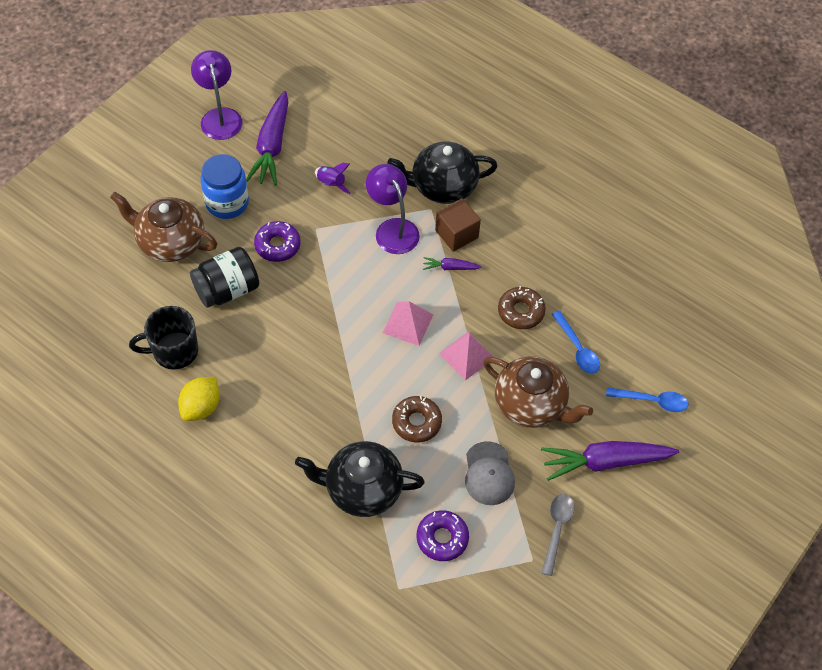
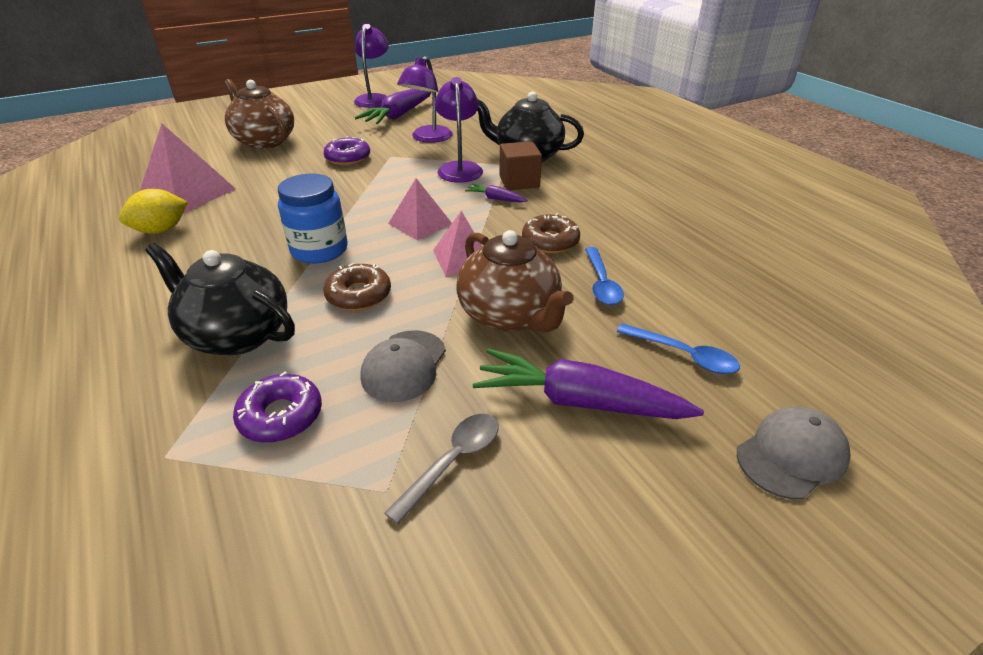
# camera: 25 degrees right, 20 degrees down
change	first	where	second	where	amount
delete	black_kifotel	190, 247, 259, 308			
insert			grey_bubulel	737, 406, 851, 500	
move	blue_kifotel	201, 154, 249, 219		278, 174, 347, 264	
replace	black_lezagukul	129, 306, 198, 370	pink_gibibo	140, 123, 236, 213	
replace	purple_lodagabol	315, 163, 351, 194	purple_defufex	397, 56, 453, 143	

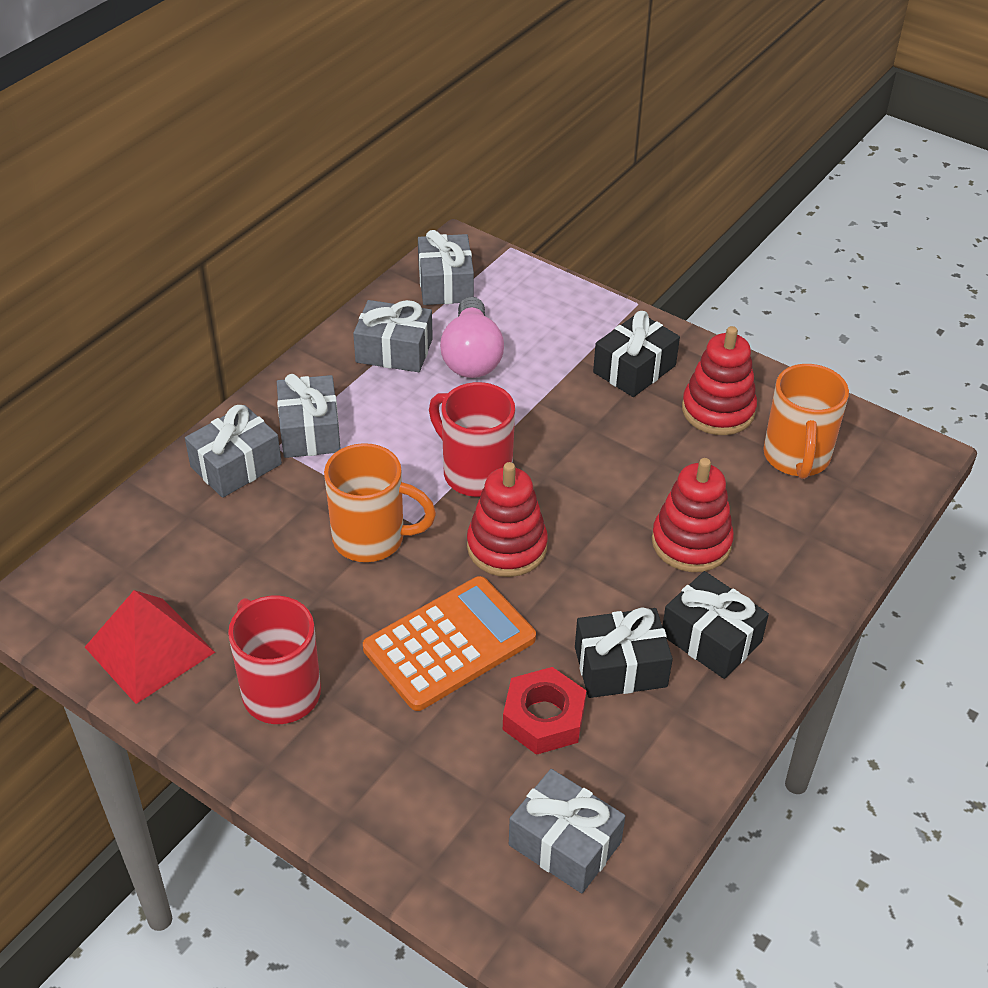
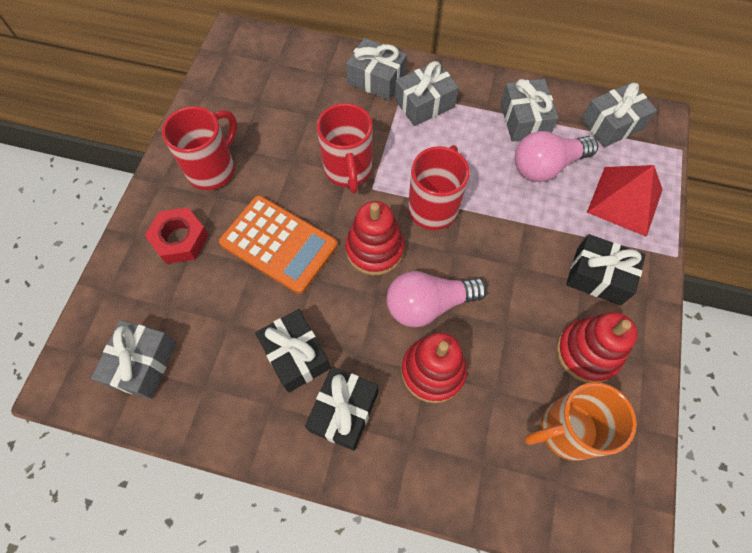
# camera: 70 degrees right, 20 degrees up
change	first	where	second	where	amount
insert			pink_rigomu	387, 271, 488, 327	
move	red_gibibo	85, 590, 215, 704		587, 165, 663, 237	
move	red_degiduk	503, 667, 586, 755		145, 207, 209, 264	
recolor	orange_lezagukul	324, 443, 436, 562	red_lezagukul	317, 103, 373, 194	

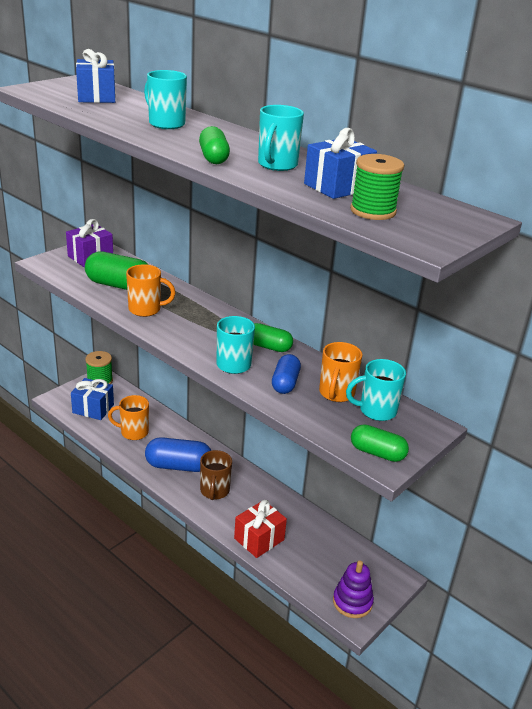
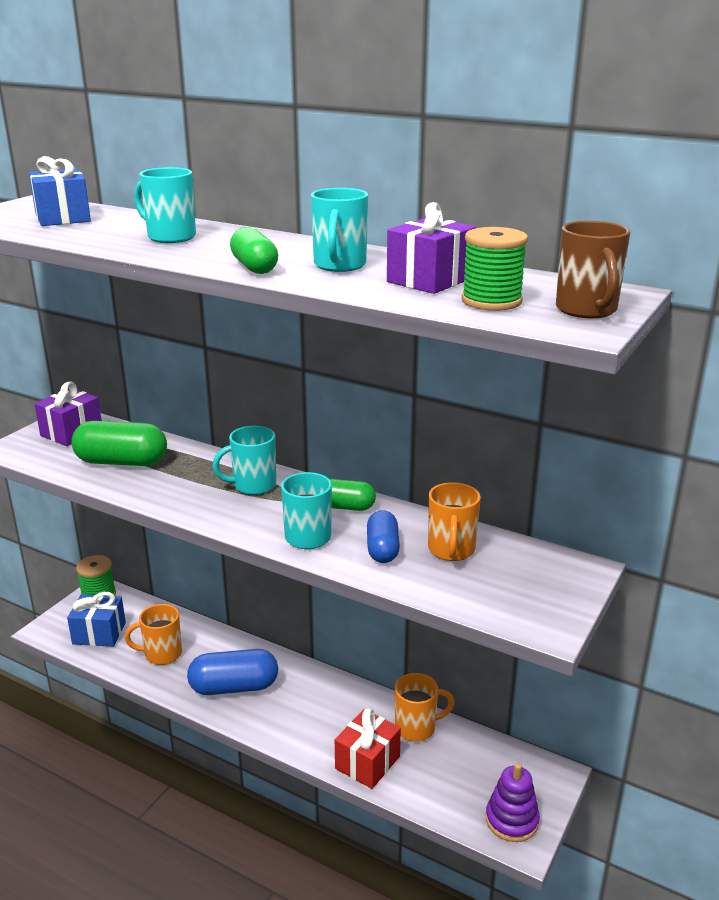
# camera: 10 degrees left, 5 degrees down
change	first	where	second	where	amount
delete	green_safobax	351, 424, 409, 462			
move	orange_lezagukul	126, 264, 176, 317		395, 673, 454, 742	
move	brown_lezagukul	200, 450, 232, 500		556, 221, 630, 318	
move	turquoise_lezagukul	346, 359, 406, 421		212, 426, 276, 495	
recolor	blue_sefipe	304, 128, 377, 199	purple_sefipe	387, 202, 476, 294	

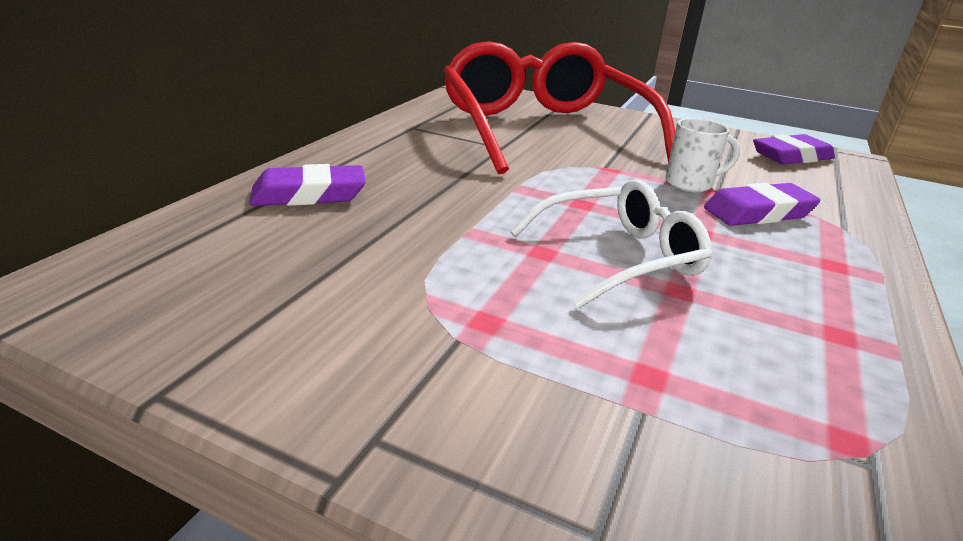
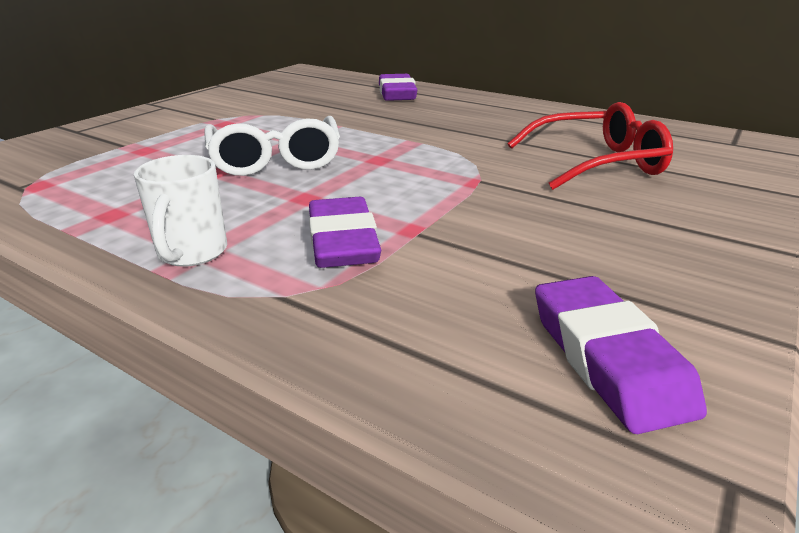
# camera: 100 degrees right, 0 degrees up
change	first	where	second	where	amount
move	white_lezagukul	665, 118, 740, 192		134, 155, 227, 267	
resize	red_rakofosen	443, 41, 675, 174		507, 102, 673, 190	x0.53

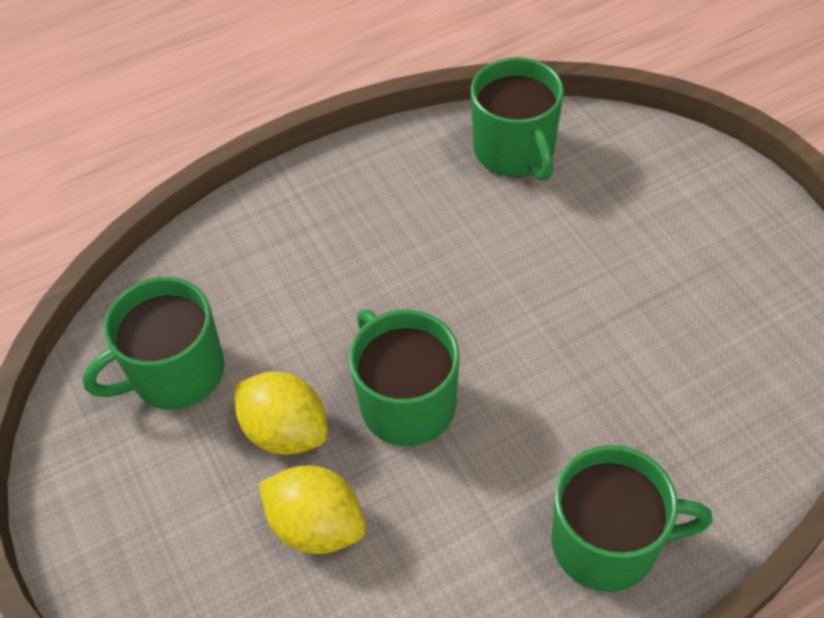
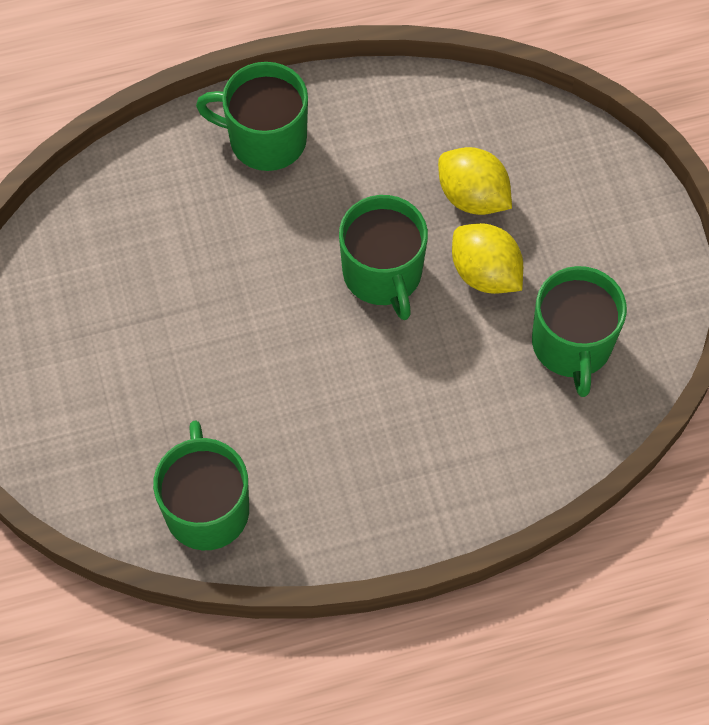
# camera: 170 degrees left, 10 degrees up
change	first	where	second	where	amount
rotate	green_lezagukul	83, 277, 224, 410		532, 266, 627, 397	105 degrees clockwise

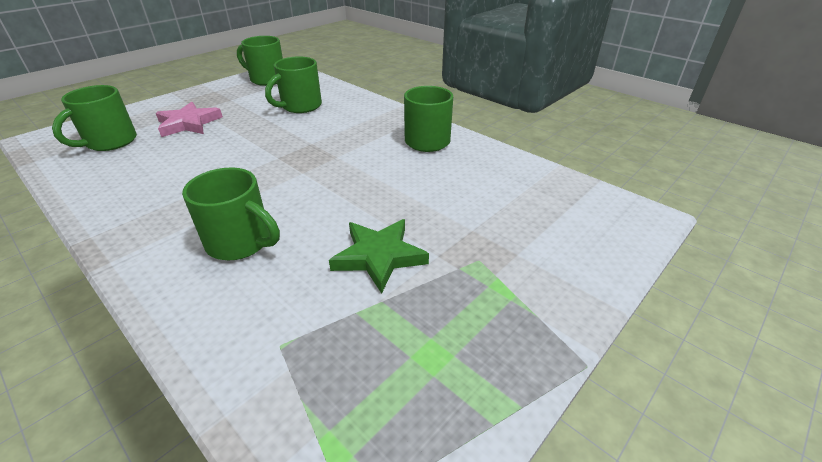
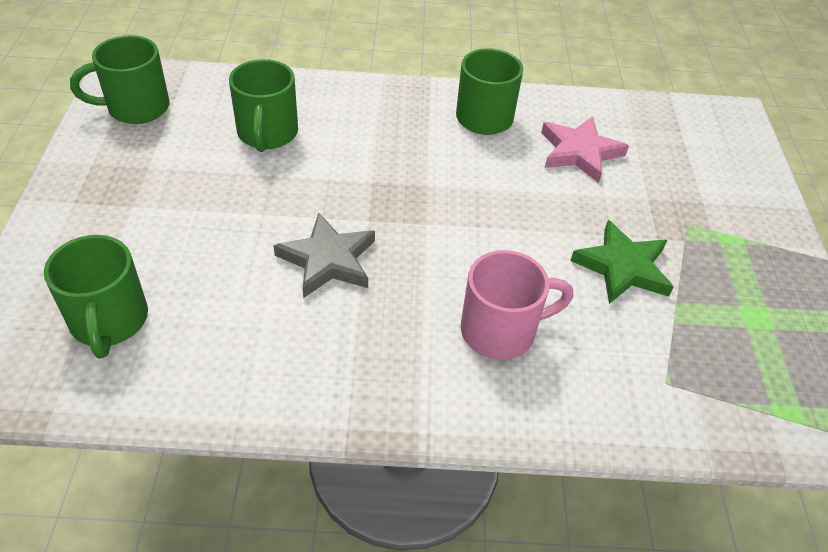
# camera: 45 degrees left, 10 degrees up
change	first	where	second	where	amount
insert			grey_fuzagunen	273, 213, 375, 298	
move	pink_fuzagunen	156, 102, 223, 137		541, 116, 629, 183	
recolor	green_lezagukul	182, 167, 280, 260	pink_lezagukul	461, 250, 573, 360	

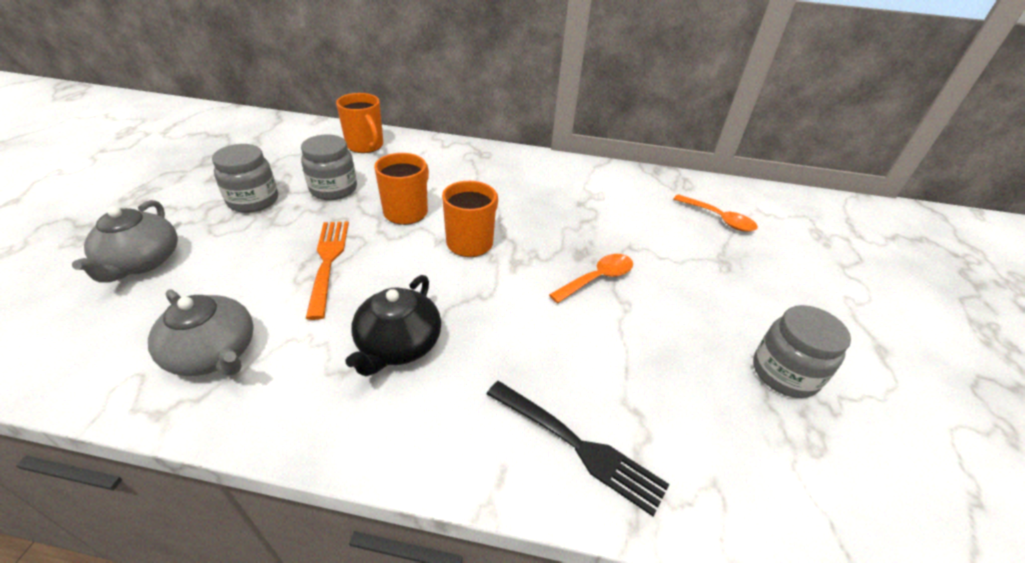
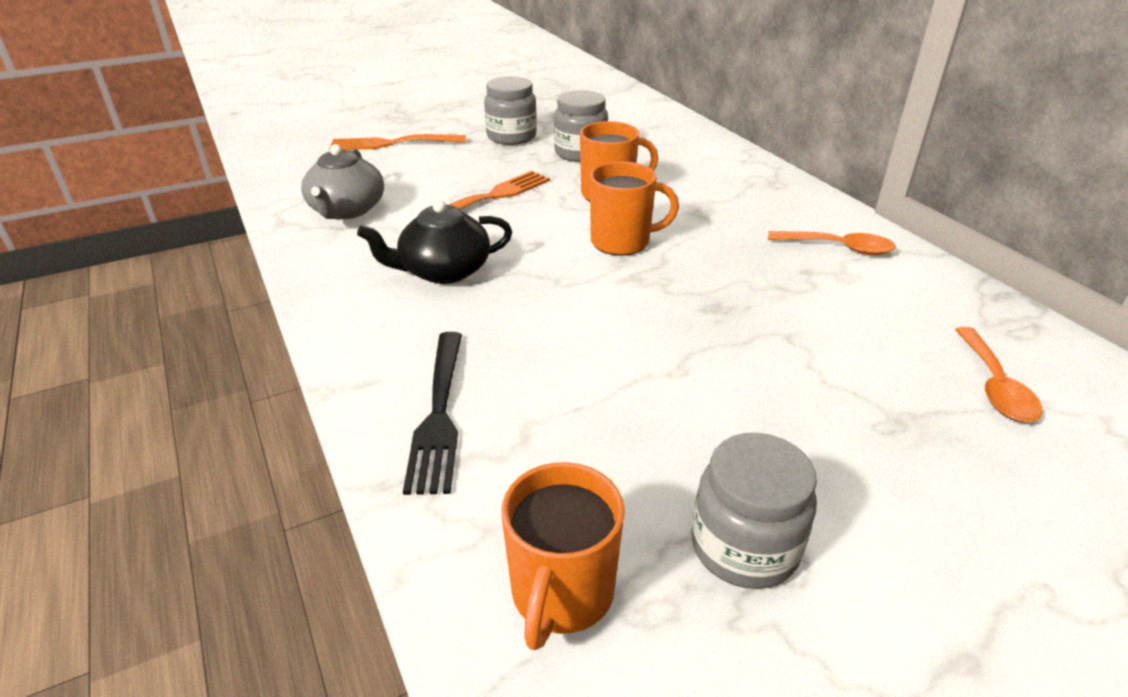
# camera: 55 degrees right, 5 degrees down
change	first	where	second	where	amount
move	orange_lezagukul	336, 93, 383, 153		501, 462, 625, 650	
move	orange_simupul	549, 254, 633, 303		768, 231, 896, 255	
replace	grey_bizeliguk	72, 200, 178, 282	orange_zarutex	329, 134, 466, 150	

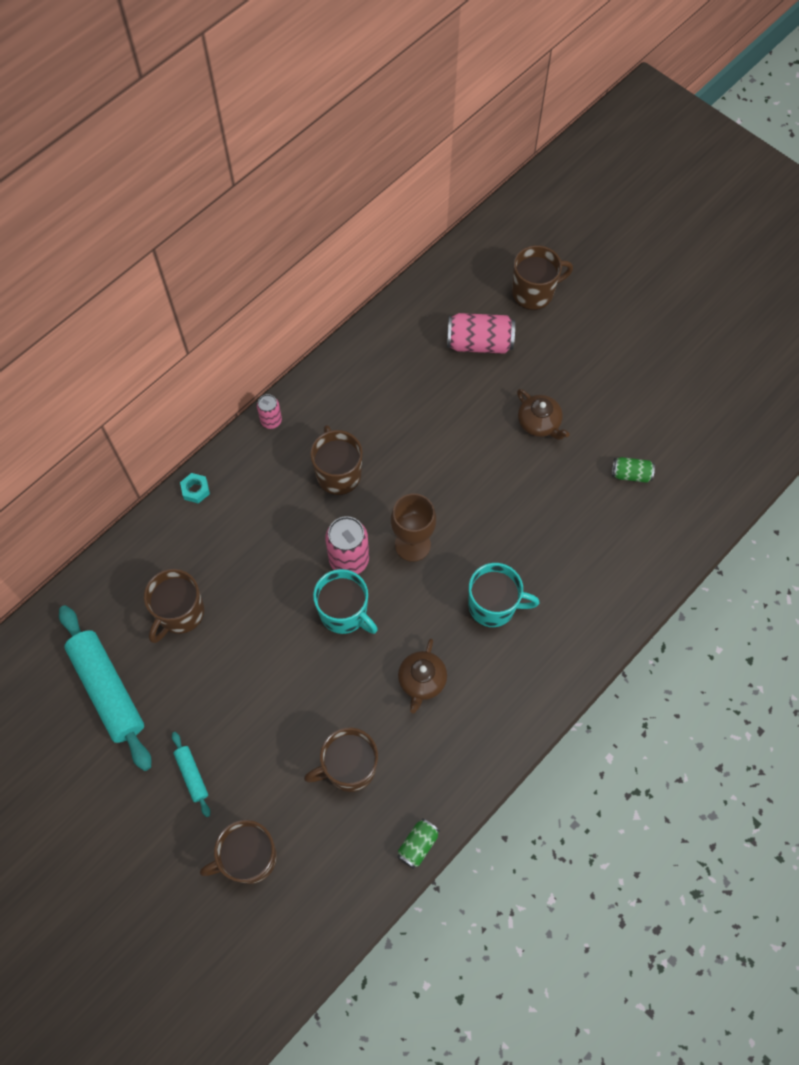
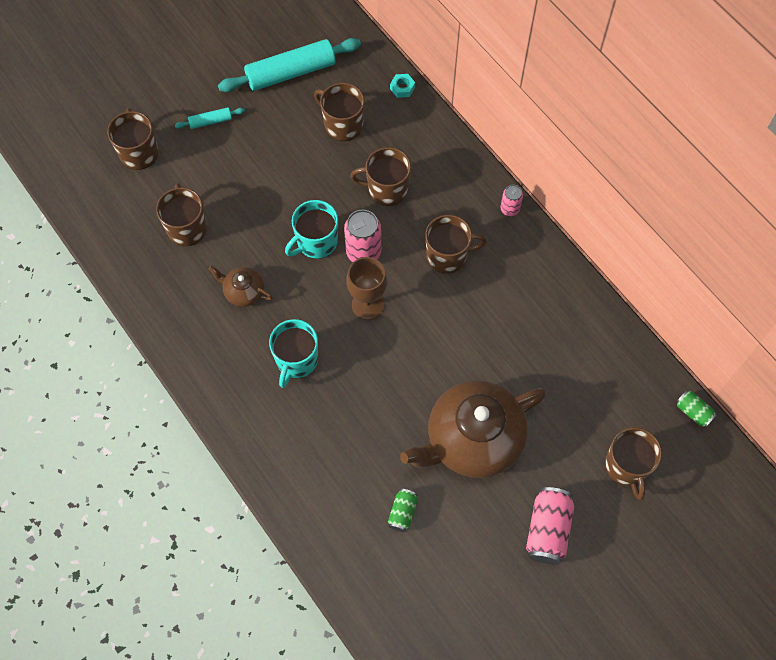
# camera: 100 degrees right, 0 degrees up
change	first	where	second	where	amount
insert			brown_lezagukul	350, 147, 411, 206	
move	turquoise_degiduk	180, 473, 210, 504		390, 74, 415, 98	
move	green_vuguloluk	397, 818, 440, 869		676, 390, 717, 428	
move	pink_vuguloluk	447, 313, 515, 354		526, 487, 574, 565	
resize	brown_bizeliguk	517, 389, 570, 440		400, 380, 546, 478	x2.23

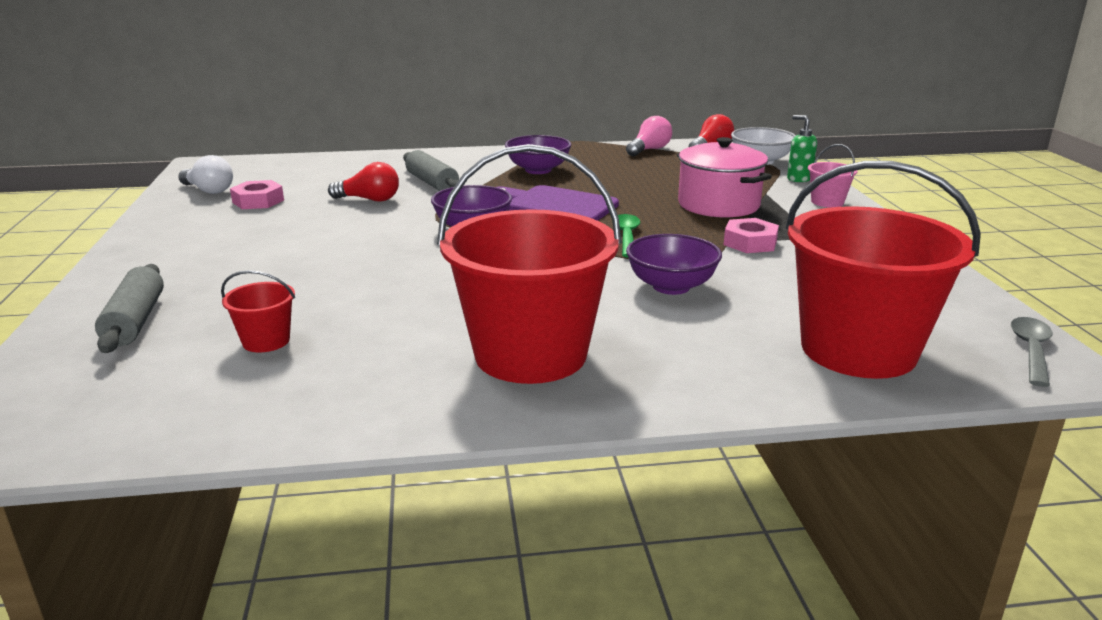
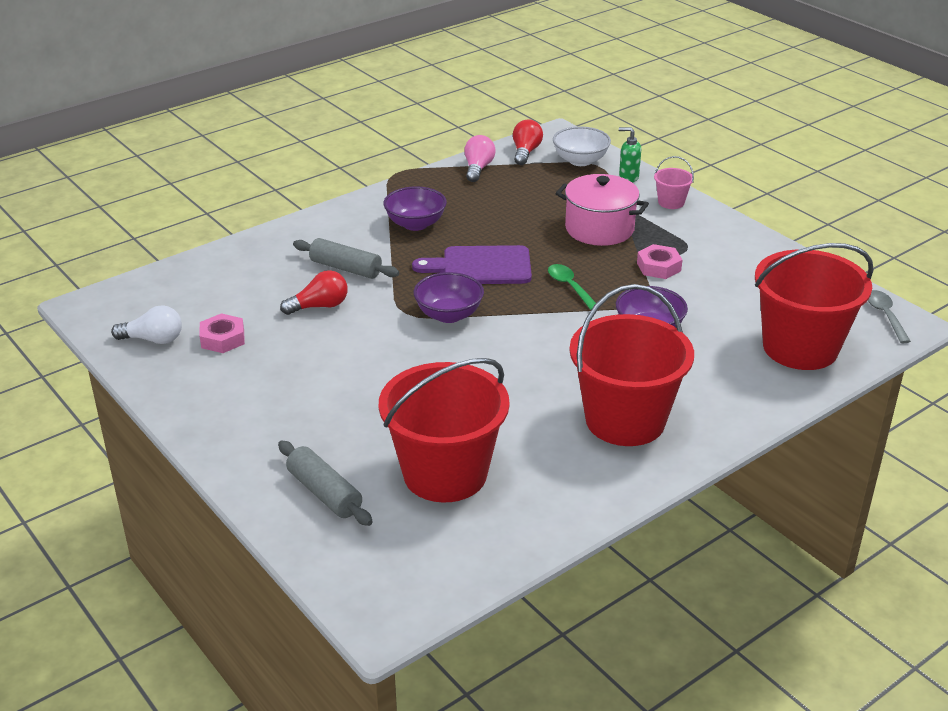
# camera: 30 degrees left, 10 degrees up
change	first	where	second	where	amount
resize	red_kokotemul	221, 270, 295, 353		379, 358, 510, 503	x2.39

